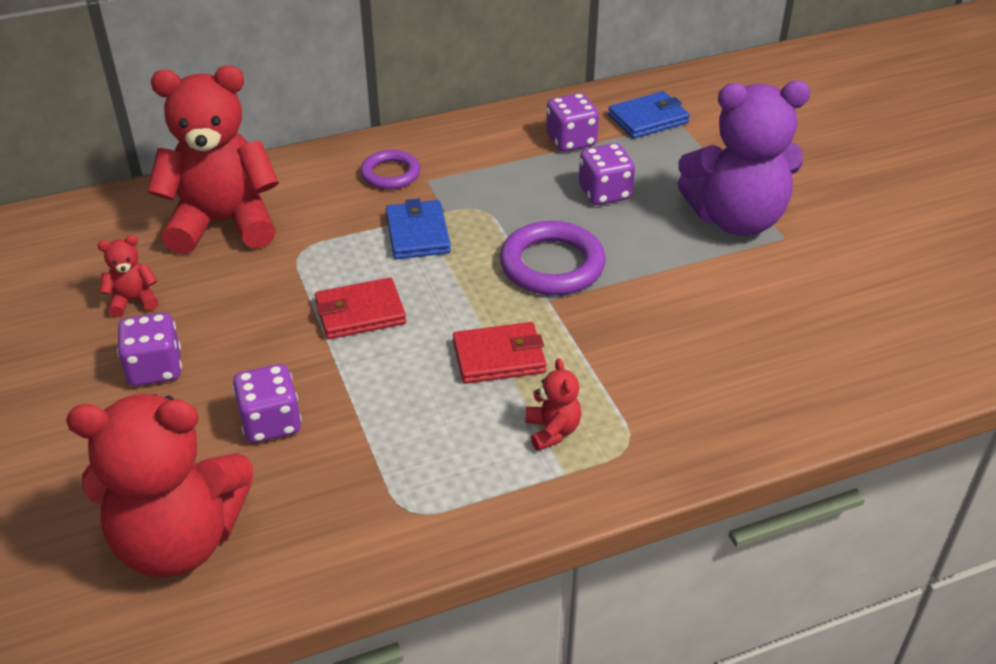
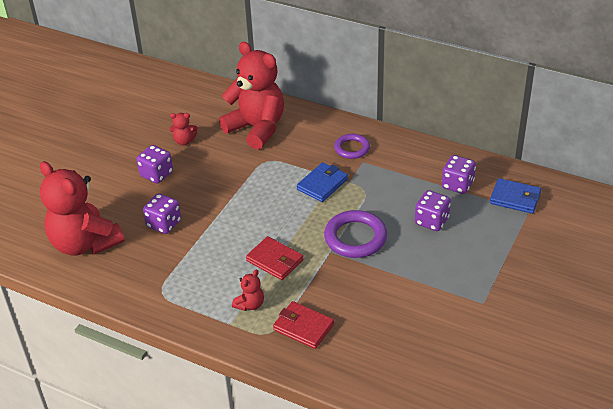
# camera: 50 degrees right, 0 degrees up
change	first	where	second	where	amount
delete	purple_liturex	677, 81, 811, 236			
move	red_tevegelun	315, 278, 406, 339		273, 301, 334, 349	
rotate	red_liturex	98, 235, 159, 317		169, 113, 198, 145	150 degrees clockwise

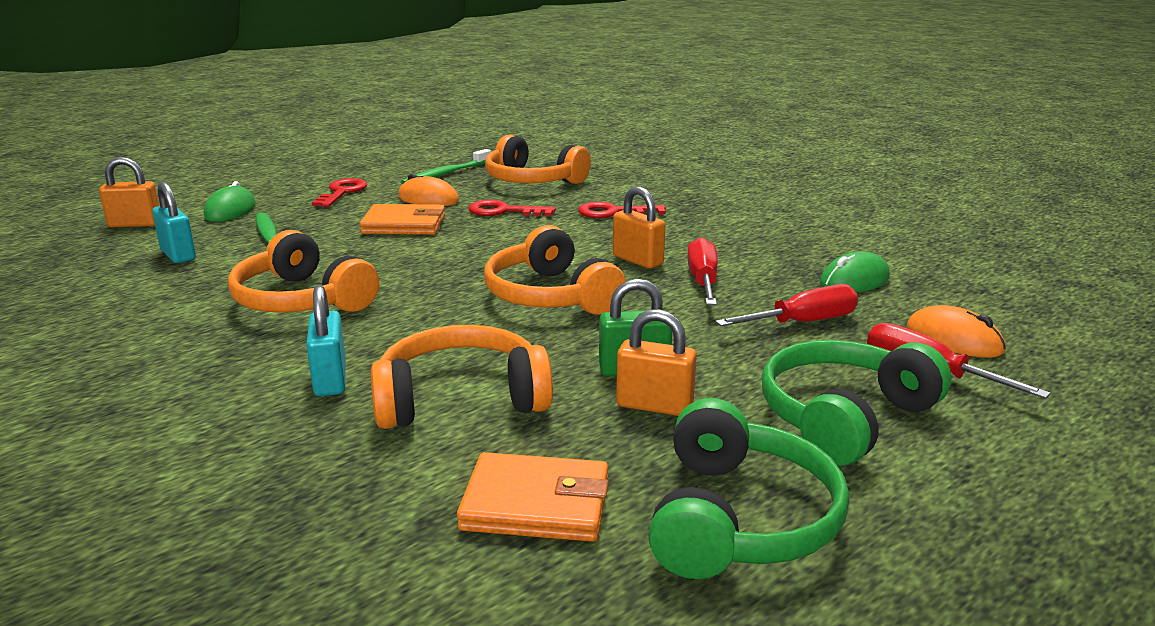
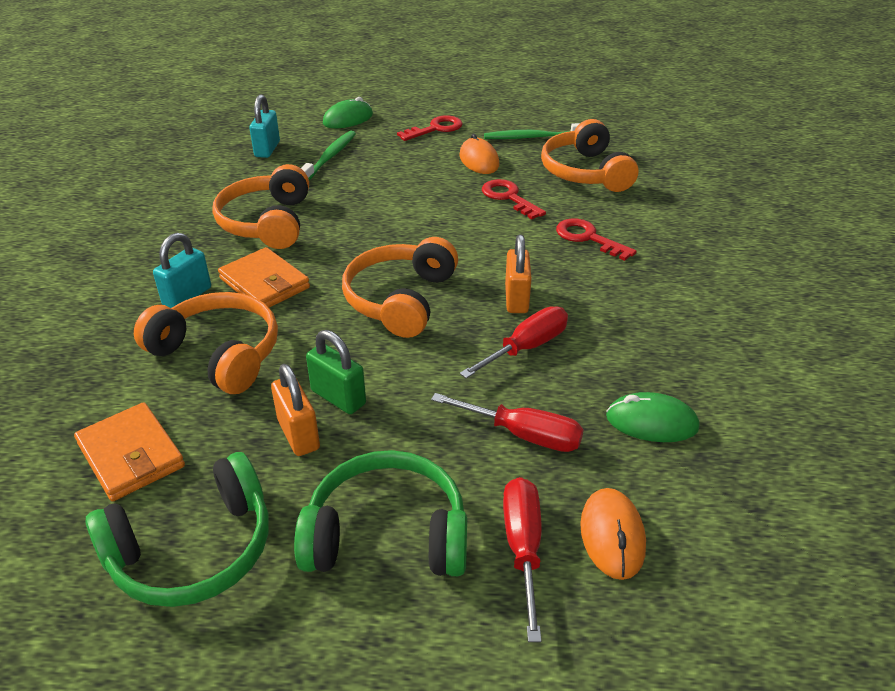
# camera: 45 degrees right, 15 degrees up
change	first	where	second	where	amount
delete	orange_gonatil	99, 157, 159, 228			
move	orange_tevegelun	360, 204, 445, 235		218, 247, 310, 308	

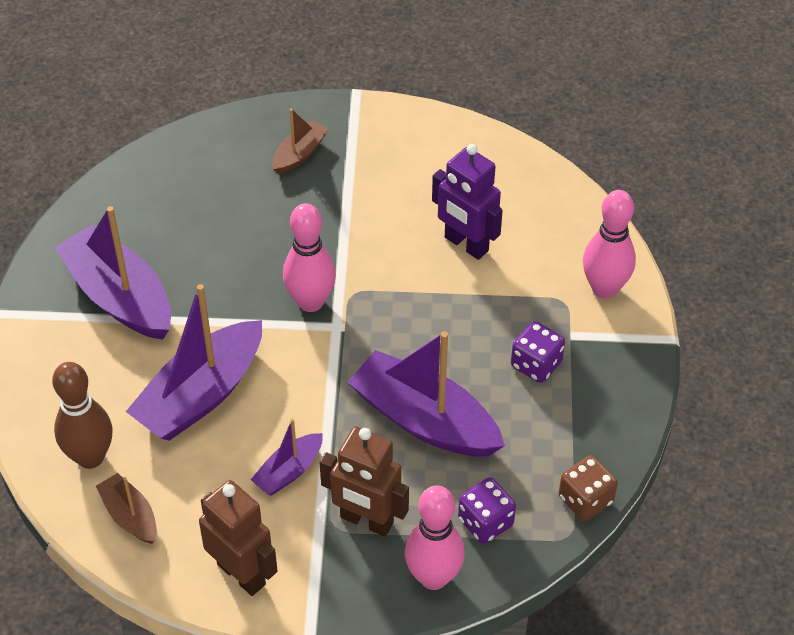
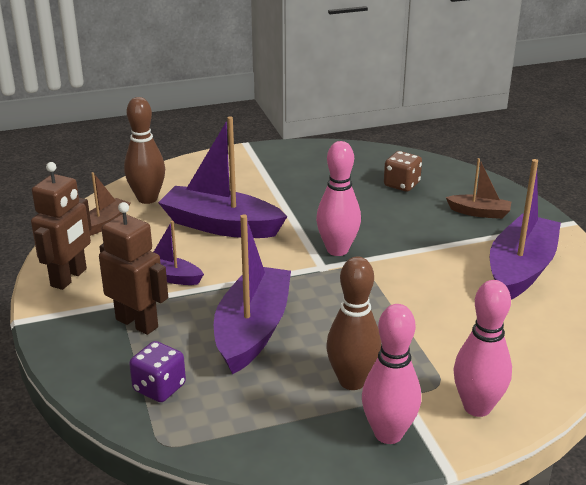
# camera: 70 degrees right, 20 degrees down
change	first	where	second	where	amount
delete	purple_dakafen	432, 144, 503, 260			
move	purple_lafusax	54, 206, 171, 340		490, 159, 561, 300	
move	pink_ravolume	405, 485, 465, 590		362, 304, 421, 444	
move	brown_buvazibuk	559, 455, 618, 521		384, 151, 422, 192	
replace	purple_buvazibuk	511, 321, 565, 383	brown_ravolume	326, 257, 381, 390	
rotate	brown_dakafen	320, 427, 409, 536		99, 202, 168, 335	120 degrees clockwise

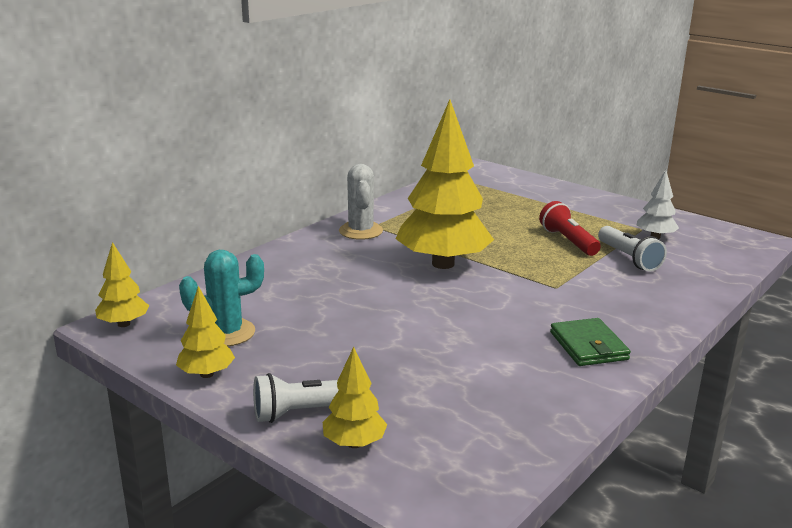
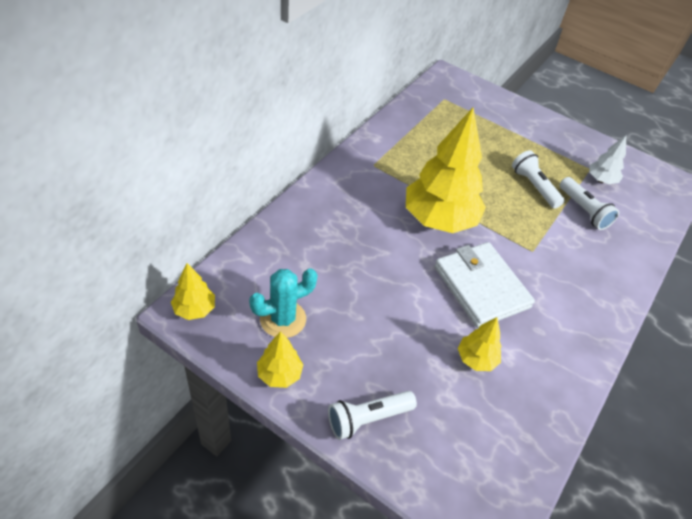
# camera: 10 degrees left, 25 degrees up
change	first	where	second	where	amount
delete	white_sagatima	339, 164, 383, 240			
delete	green_tevegelun	550, 318, 631, 366			
insert			white_tevegelun	434, 242, 535, 328	
move	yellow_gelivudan	323, 347, 387, 448		458, 317, 502, 371	
recolor	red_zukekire	539, 201, 601, 256	white_zukekire	512, 150, 564, 209	

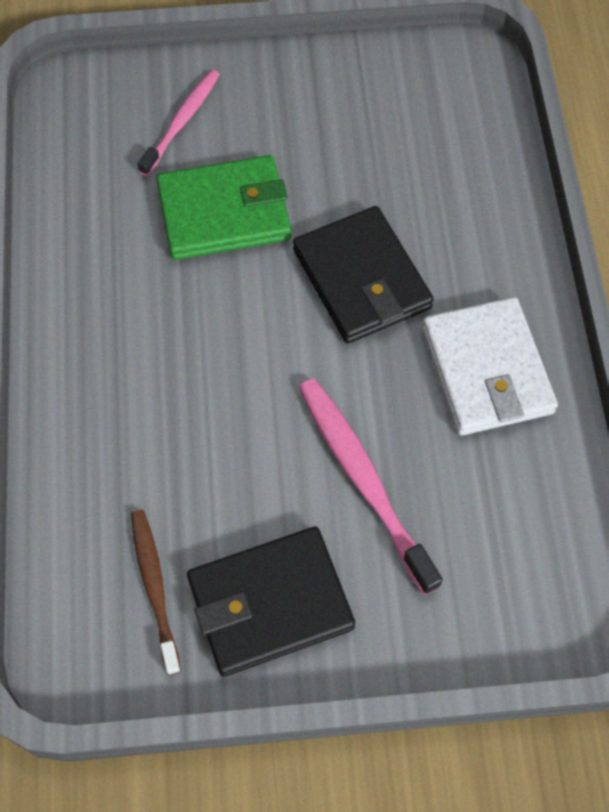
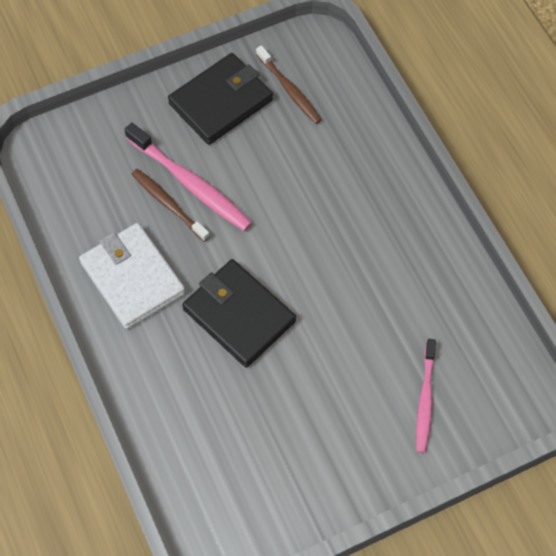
# camera: 160 degrees right, 0 degrees up
change	first	where	second	where	amount
delete	green_tevegelun	156, 155, 291, 260			
insert			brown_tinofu	132, 169, 210, 242	

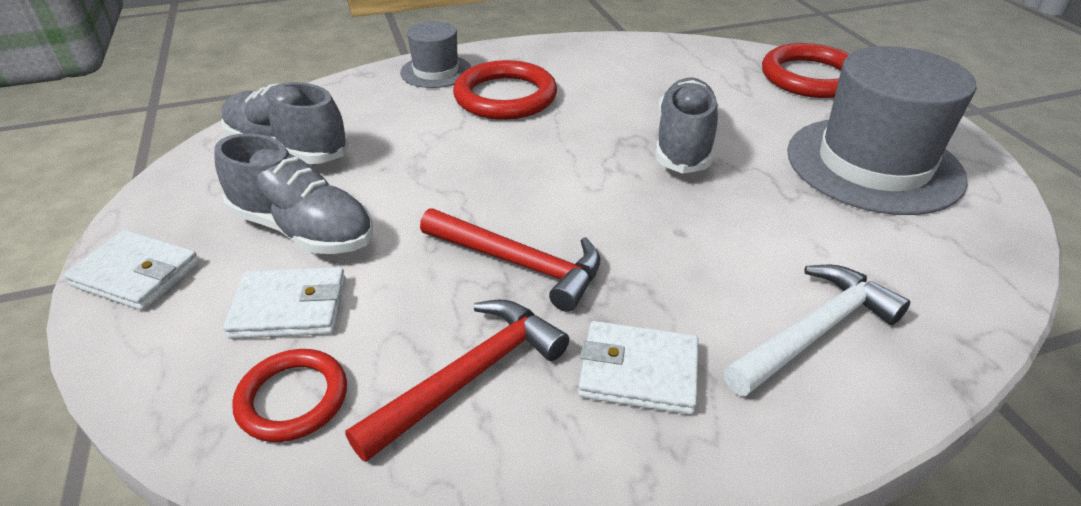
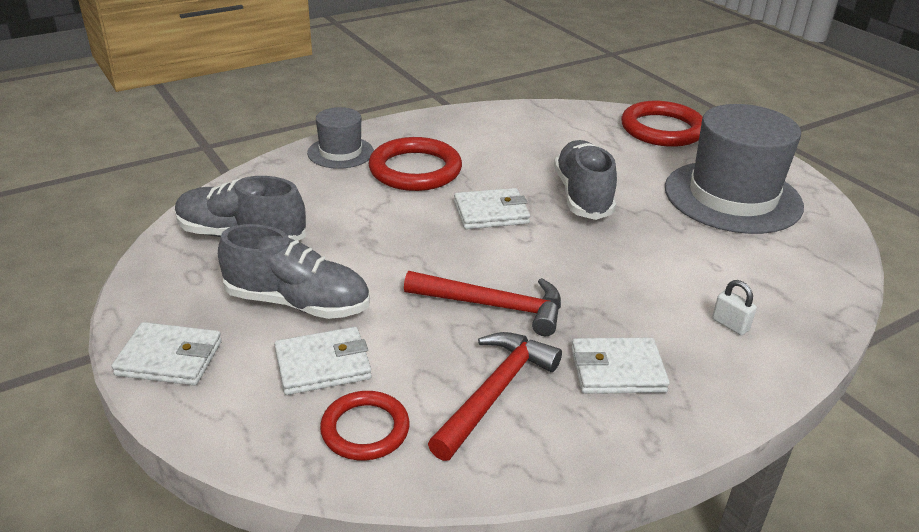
# camera: 15 degrees left, 5 degrees down
change	first	where	second	where	amount
insert			white_tevegelun	454, 188, 530, 229	
replace	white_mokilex	724, 264, 910, 397	white_gonatil	712, 280, 757, 335	

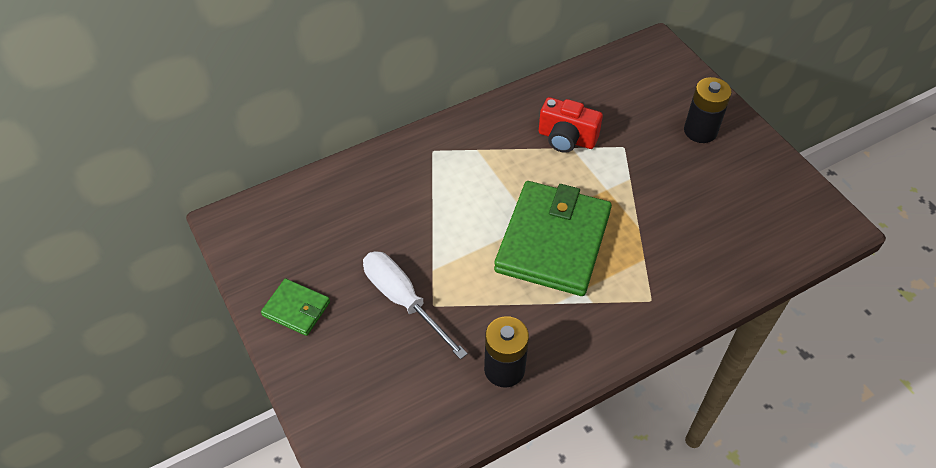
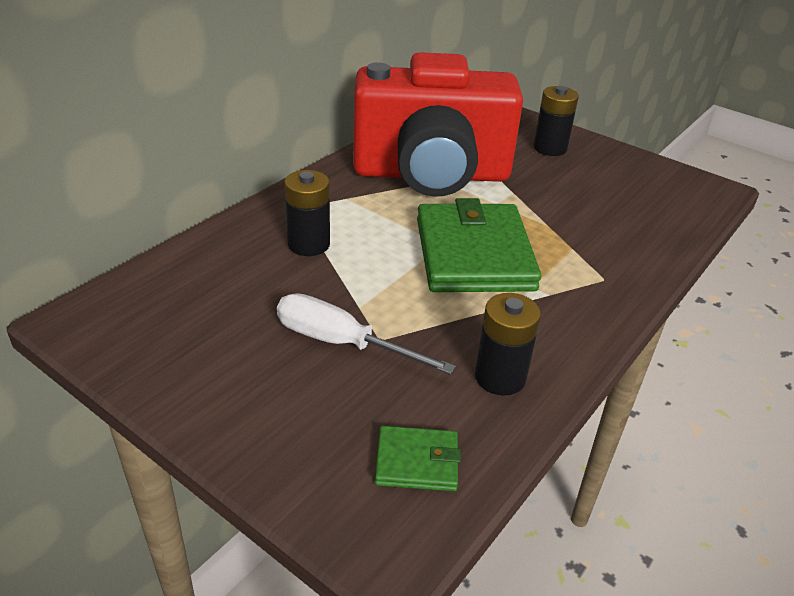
# camera: 25 degrees left, 15 degrees down
change	first	where	second	where	amount
insert			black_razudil	284, 170, 330, 256	
move	green_tevegelun	261, 279, 330, 336		375, 426, 461, 491	
resize	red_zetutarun	539, 97, 603, 153		353, 52, 523, 197	x2.48

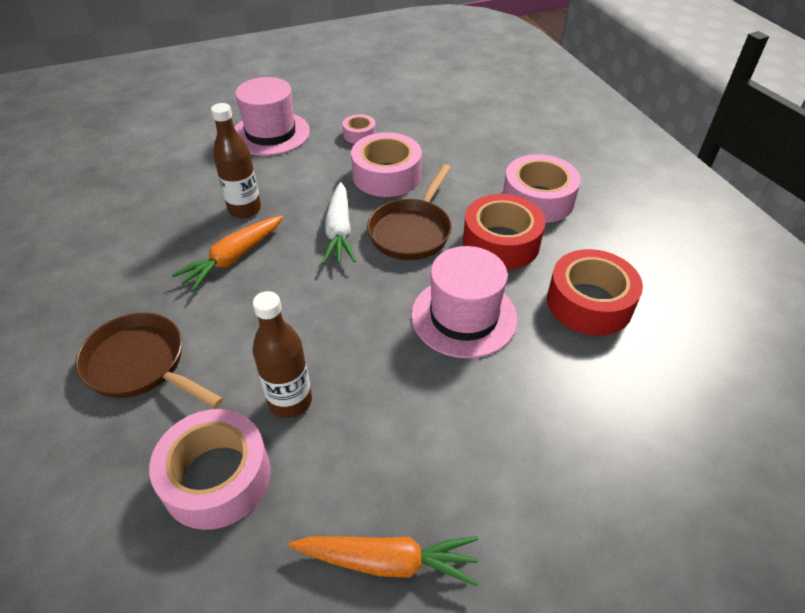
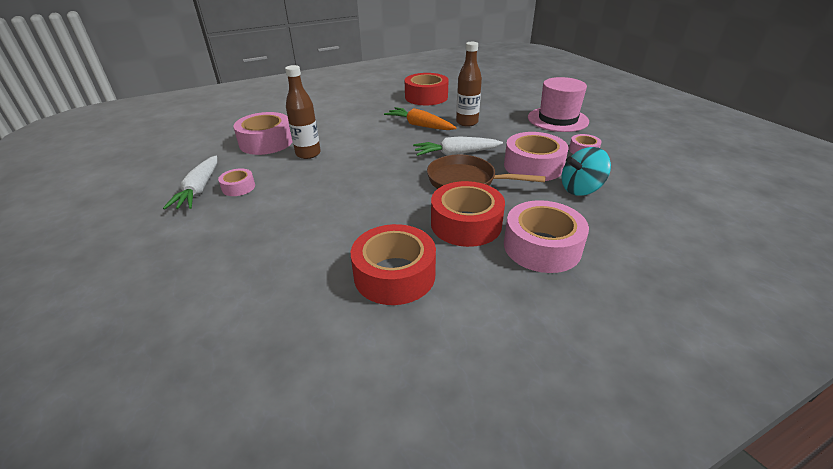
# camera: 85 degrees right, 10 degrees down
change	first	where	second	where	amount
delete	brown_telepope	75, 313, 223, 409			
delete	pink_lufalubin	411, 246, 517, 359			
insert			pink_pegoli	218, 168, 255, 196	
insert			red_pegoli	405, 73, 449, 105	
insert			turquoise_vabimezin	561, 147, 611, 196	
recolor	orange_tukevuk	289, 536, 479, 586	white_tukevuk	163, 156, 217, 210	

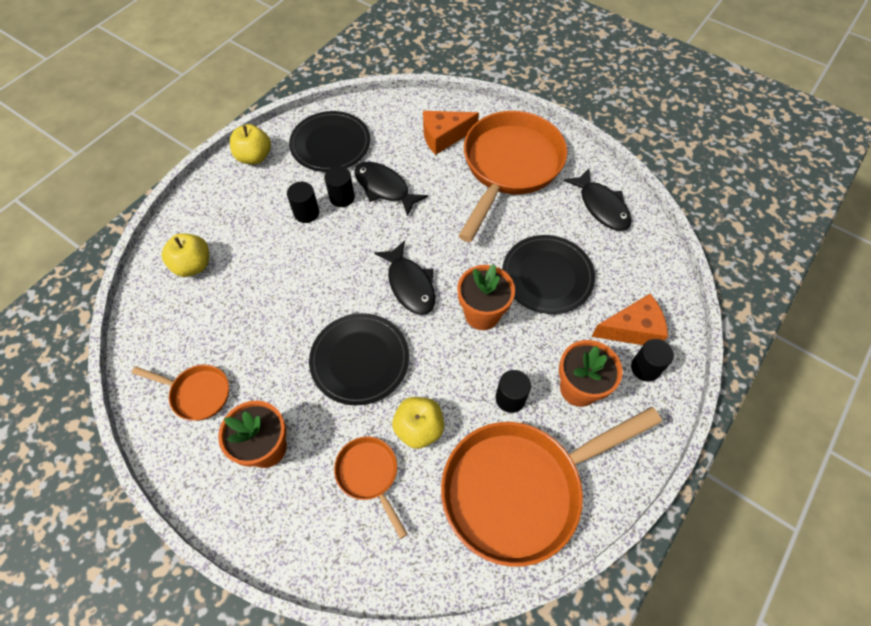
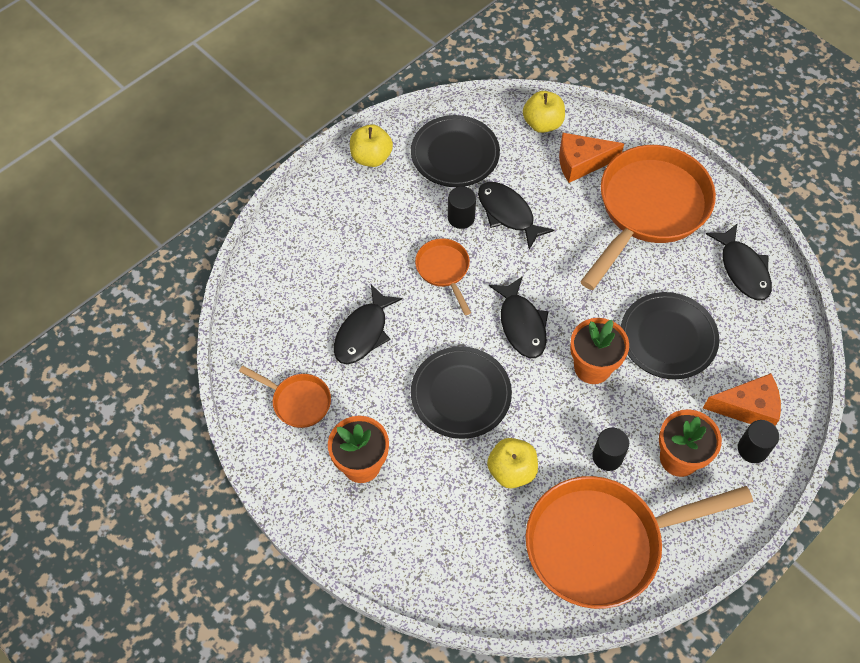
# camera: 10 degrees right, 0 degrees up
change	first	where	second	where	amount
delete	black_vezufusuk	287, 182, 319, 223			
insert			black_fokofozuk	334, 284, 402, 364	
move	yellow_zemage	162, 233, 209, 277		523, 91, 565, 133	
move	orange_telepope	334, 436, 408, 539		415, 238, 471, 315	

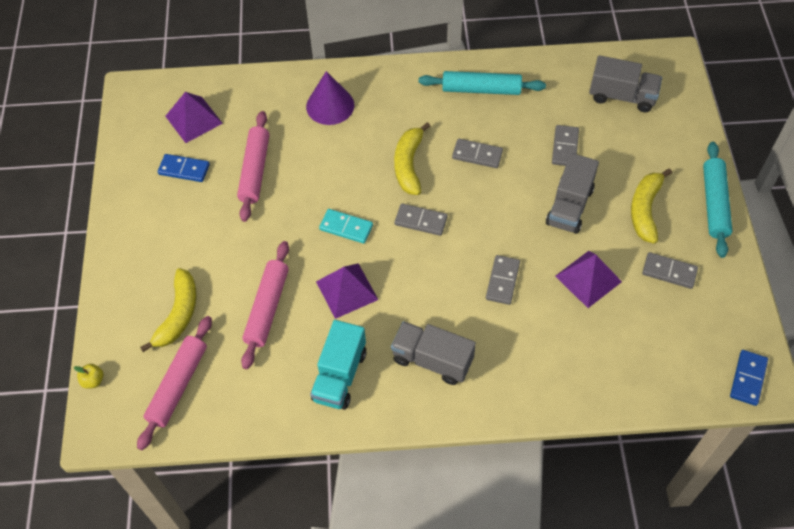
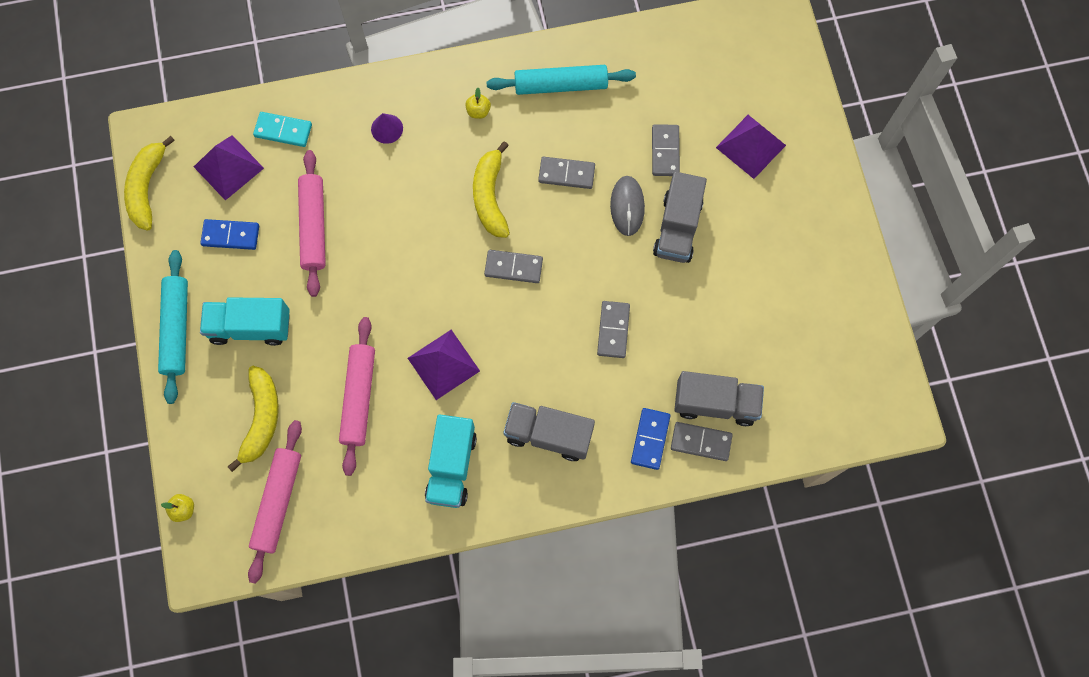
# camera: 10 degrees left, 15 degrees up
change	first	where	second	where	amount
insert			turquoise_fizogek	200, 297, 290, 346	
insert			yellow_zemage	465, 88, 491, 119	
insert			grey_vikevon	610, 176, 645, 236	
move	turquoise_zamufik	319, 209, 373, 244		253, 112, 312, 147	
move	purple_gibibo	555, 251, 622, 308		716, 115, 786, 179	
move	grey_fizogek	589, 55, 662, 112		674, 371, 764, 426	
move	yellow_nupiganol	631, 168, 672, 244		124, 136, 175, 231	
move	grey_zamufik	642, 252, 698, 289		671, 422, 732, 461	
move	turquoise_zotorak	703, 142, 732, 258		158, 250, 188, 404	
move	blue_zamufik	730, 350, 768, 406		631, 408, 670, 470	
resize	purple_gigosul	306, 71, 354, 125		371, 113, 403, 144	x0.56

